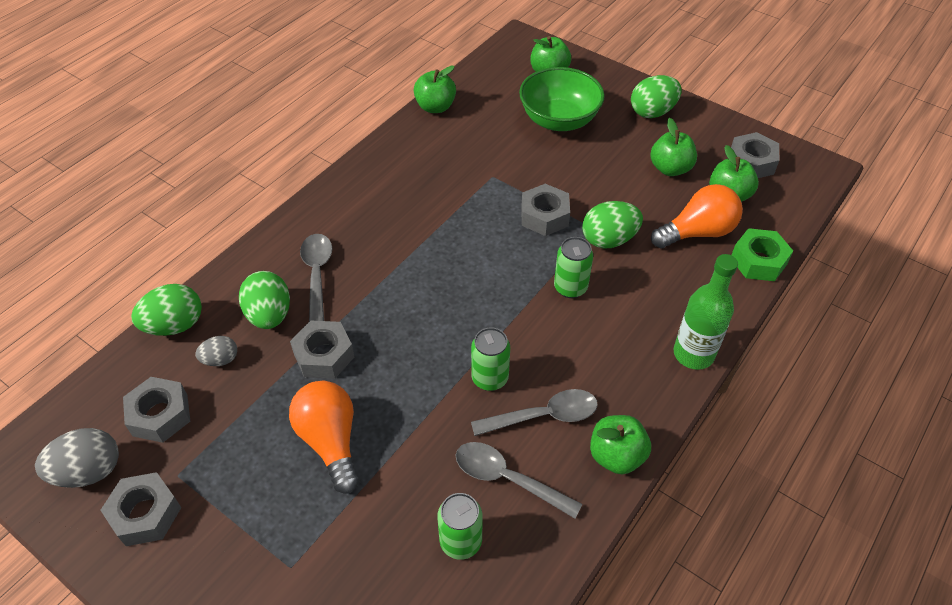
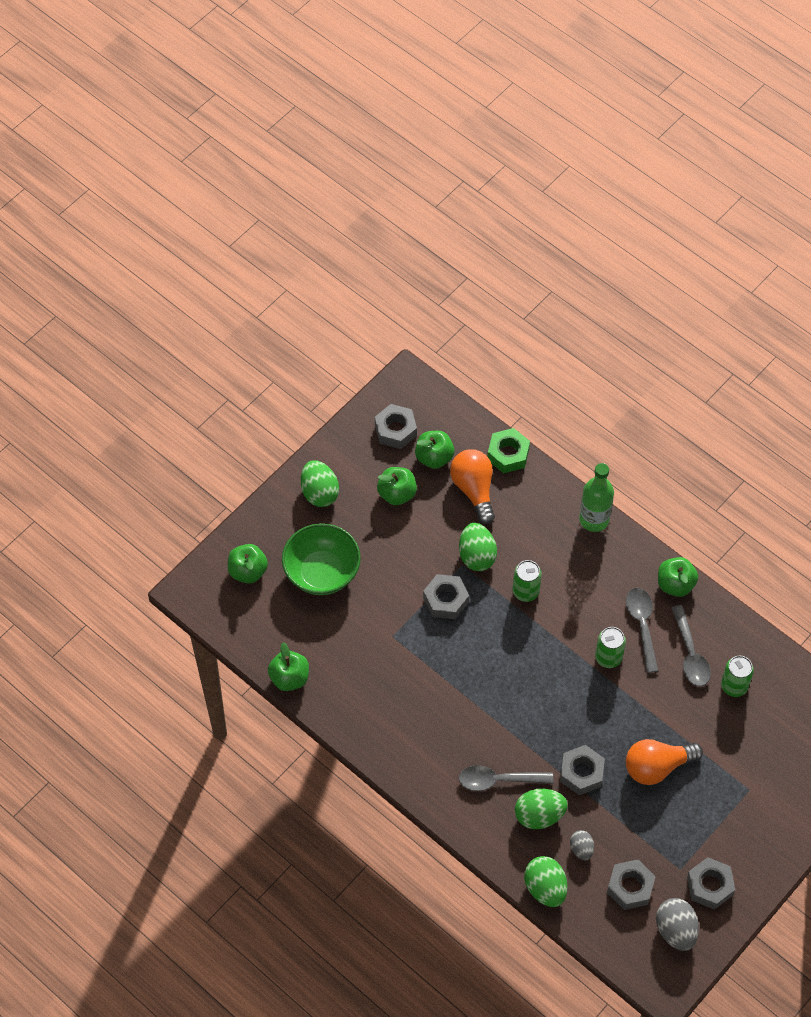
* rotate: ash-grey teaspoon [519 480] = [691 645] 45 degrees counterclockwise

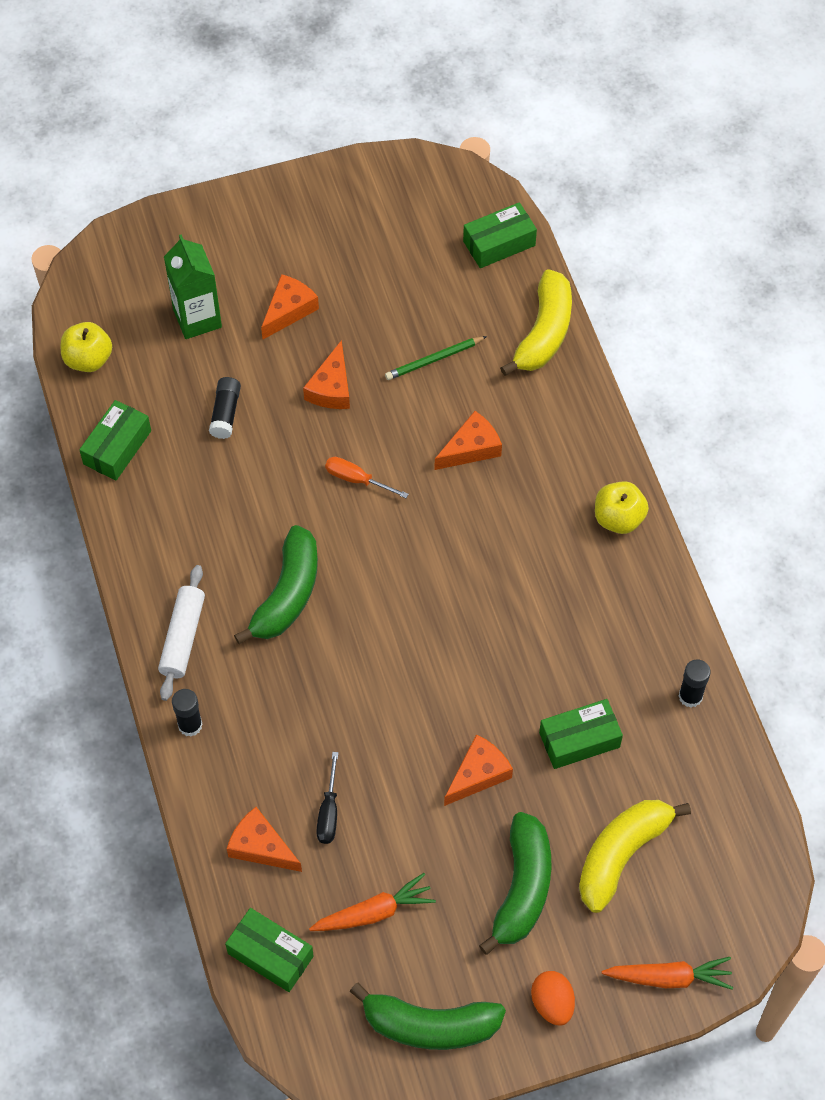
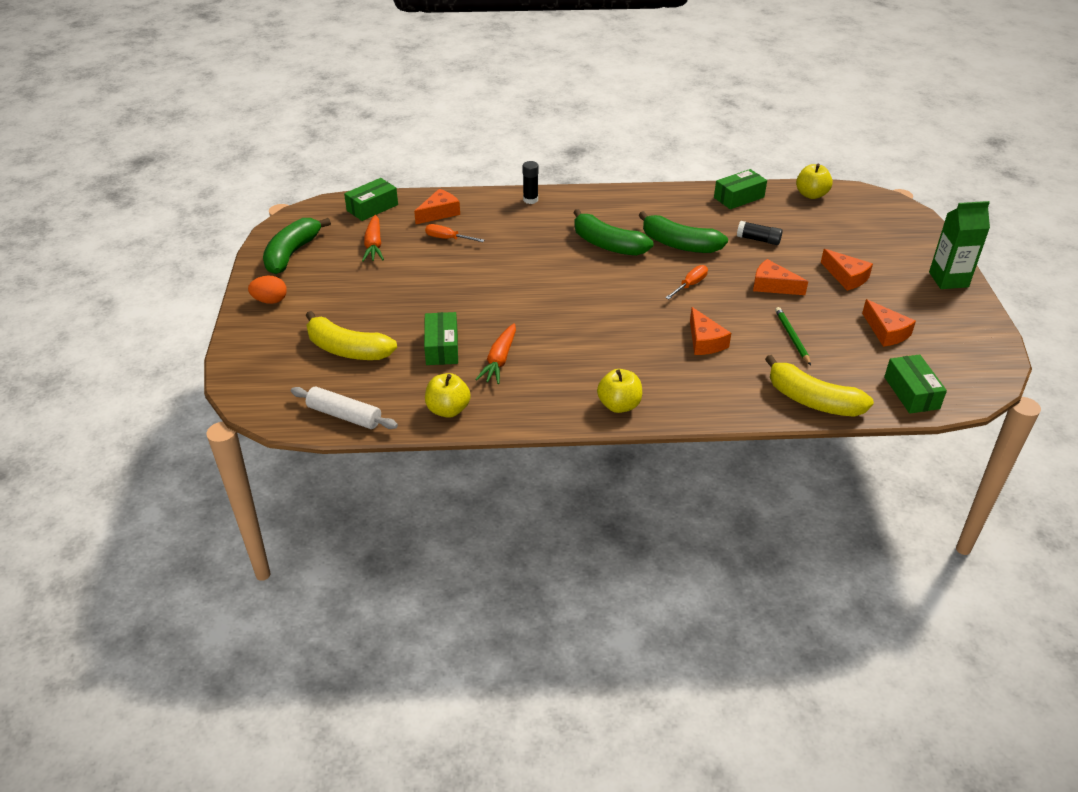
* rotate: green parcel [115 440] = [740 189] 75 degrees counterclockwise
* move: pure white pastry roller [181 633] to [344 408]
* move: green milk carton [193 286] to [959 245]
* recolor: black screwdriver [327 798] to orange screwdriver [454 233]
* move: orange cheese wedge [478 770] to [889 323]
* move: green banana fruit [515 883] to [683 232]
* rotate: bright yellow banana fruit [635 856] = [351 335] 150 degrees clockwise
* move: orange root vegetable [667 973] to [495 353]
* replace: black glue stick [695 683] to bright yellow apple [448 395]

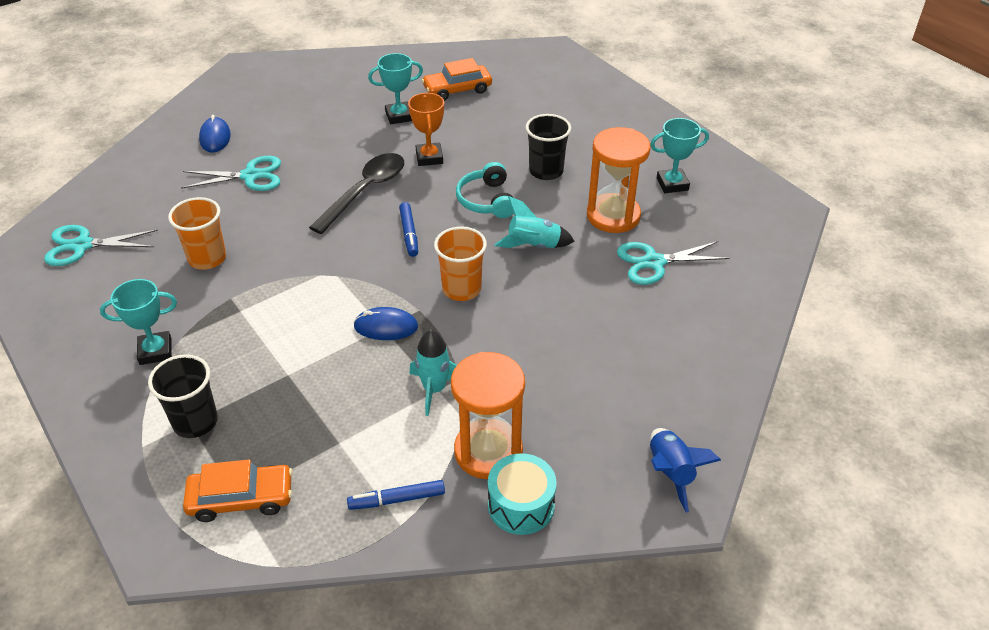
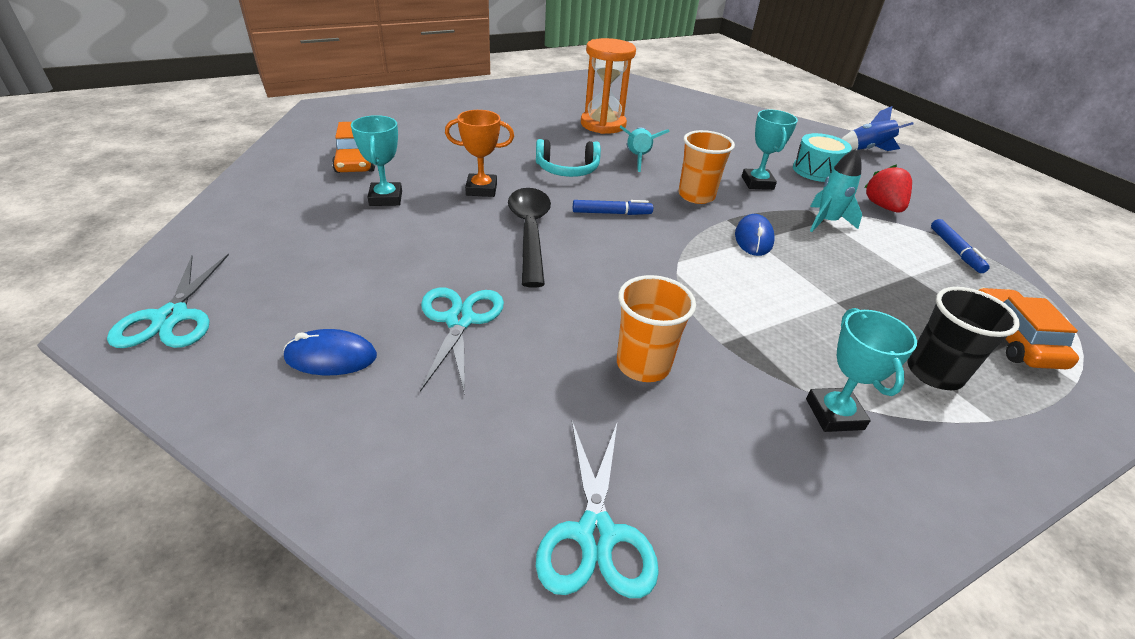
* rotate: black teaspoon [356 193] = [529 237] 45 degrees clockwise
* replace: orange sand timer [488 415] to scarlet toy strawberry [888 188]
* move: aqua snare drum [522 494] to [822 157]
* delete: black cup [548 147]
* move: aqua pair of scissors [673 263] to [168 301]
* move: aqua trophy [679 155] to [770 149]

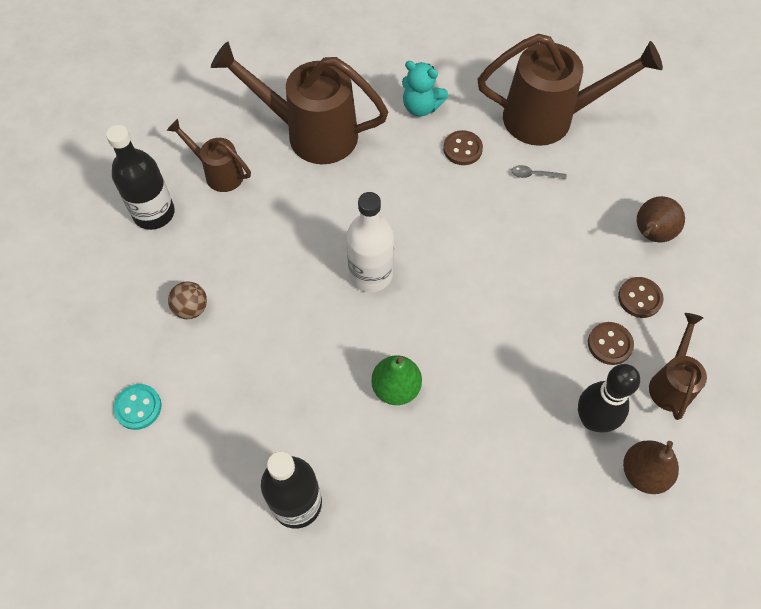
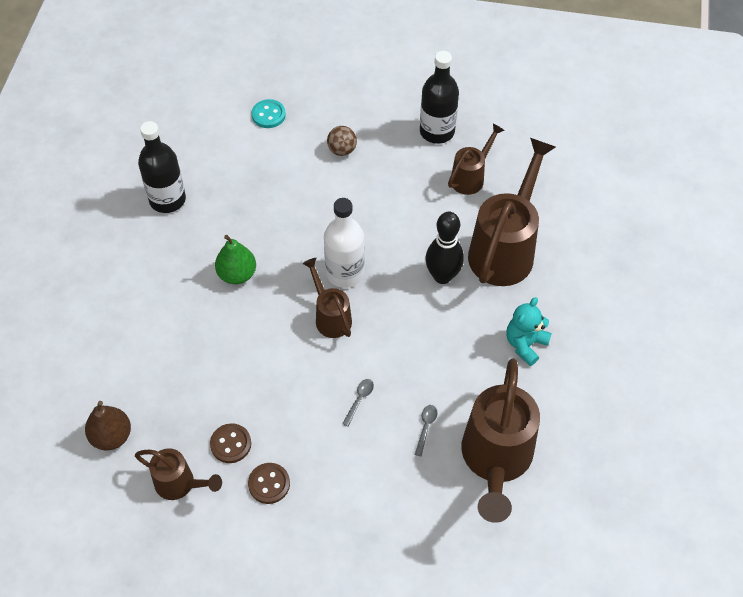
* delete: brown button [463 147]
* move: black tenpin [609 398] to [444 248]
* delete: brown pear [661 219]
* insert: brown watering pot [327 298]
* insert: ash-grey teaspoon [358 403]

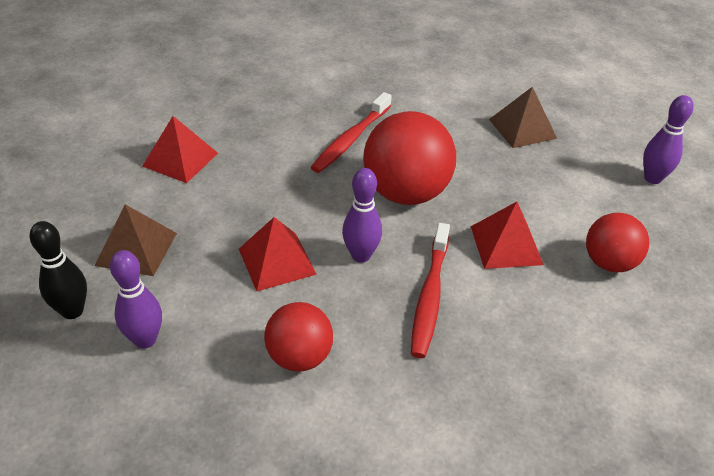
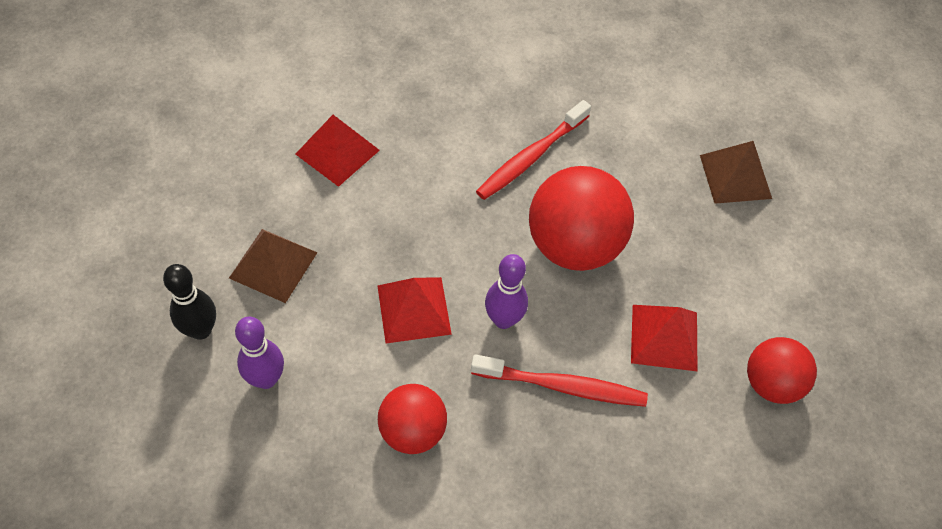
* rotate: scarlet tooth brush [430 290] = [559 380] 105 degrees counterclockwise
* delete: violet tenpin [668 139]

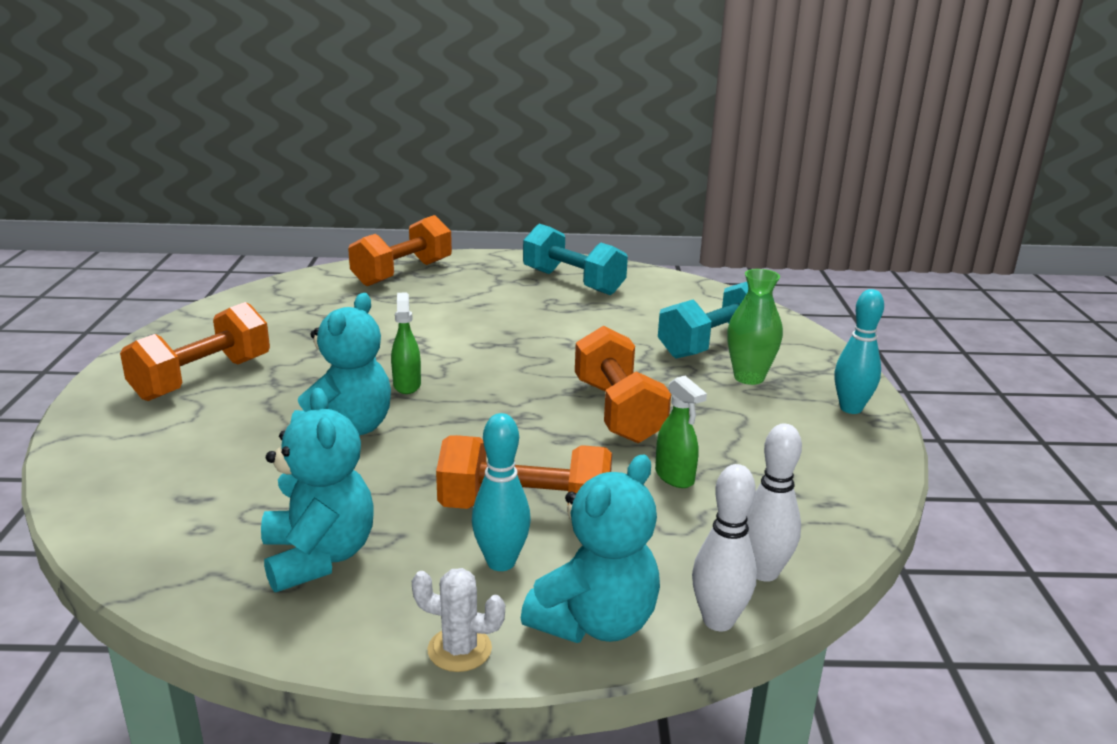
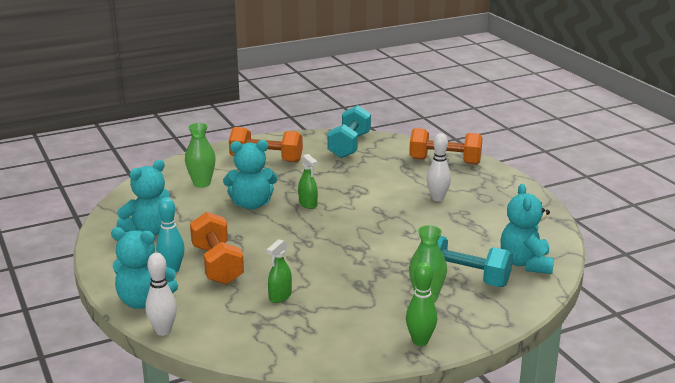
* rotate: green sprayer [406 343] = [308 181] 90 degrees clockwise
* delete: pure white prickly plant [458 620]
* move: aqua hand weight [575 259] to [349 131]
* delete: orange hand weight [623 384]
* move: pure white tenpin [774 503] to [439 167]
* recolor: aqua tenpin [859 351] to green tenpin [421 304]
* insert: green tall vase [200 155]
* insert: aqua stuffed bear [527 229]

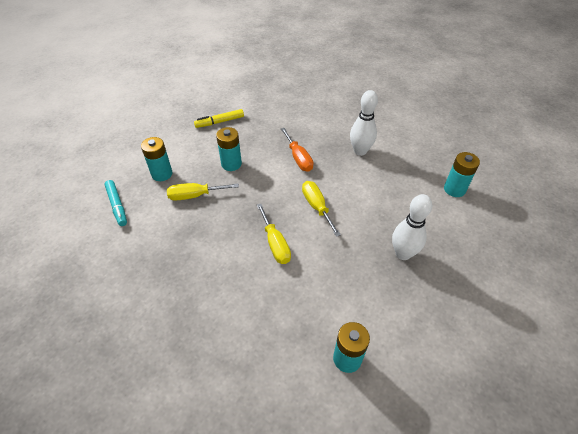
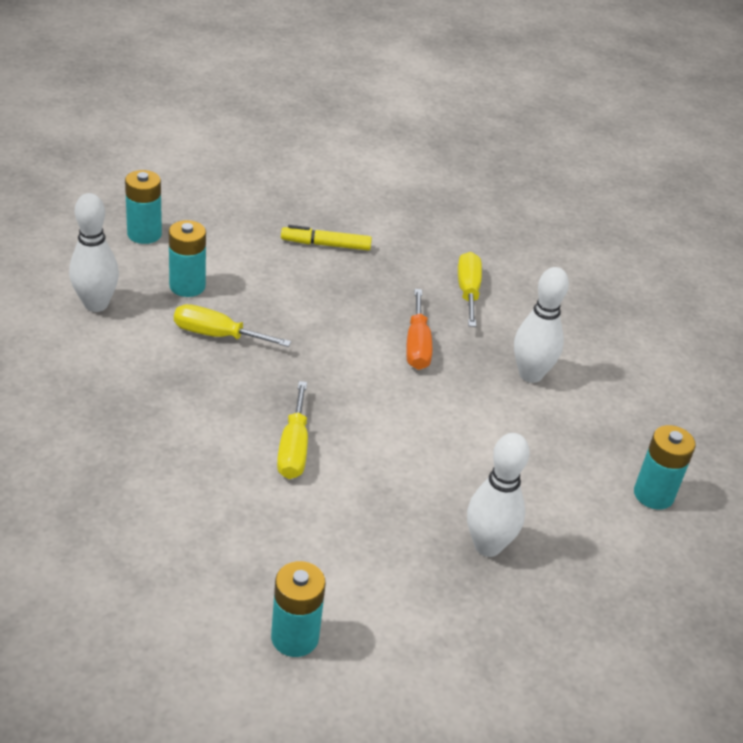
* replace: aqua marker pen [116 203] to pure white tenpin [94 252]
* move: aqua power cell [229 149] to [143 207]
* move: bright yellow screwdriver [321 209] to [470 289]

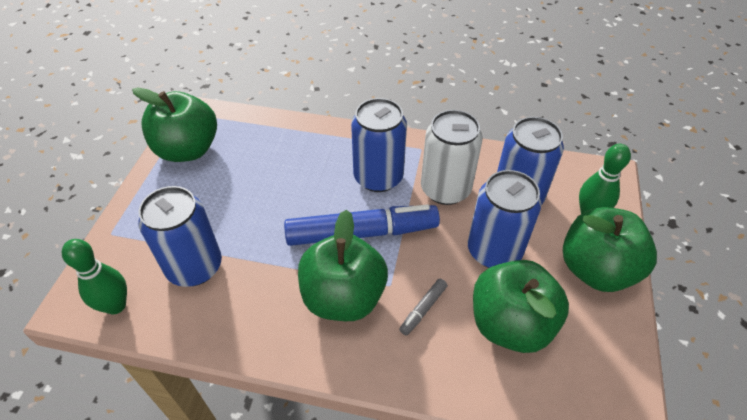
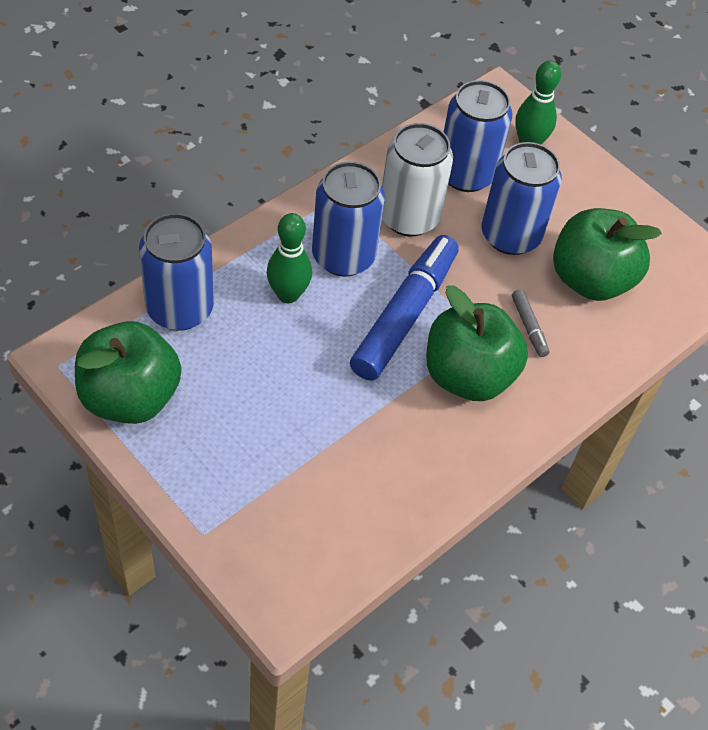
* move: green tenpin [94 276] to [289 258]
* move: blue can [180 236] to [176 272]
* delete: green apple [610 249]

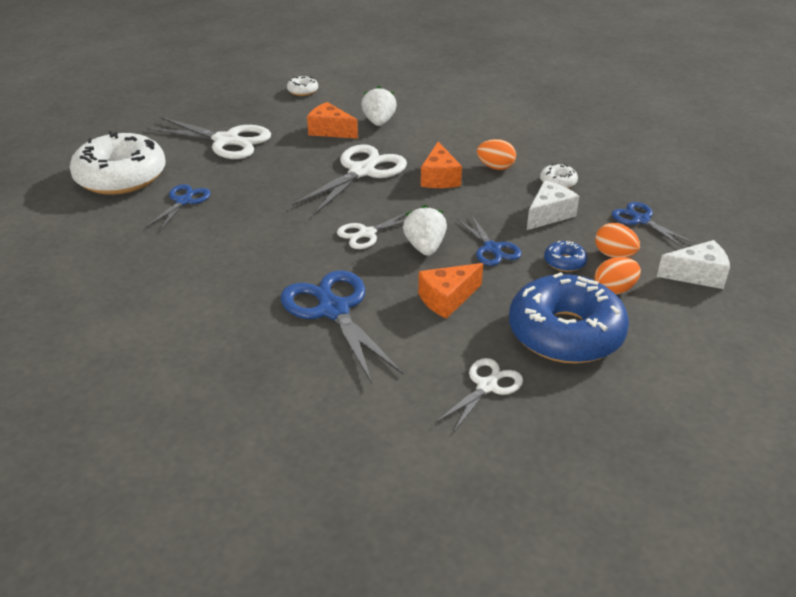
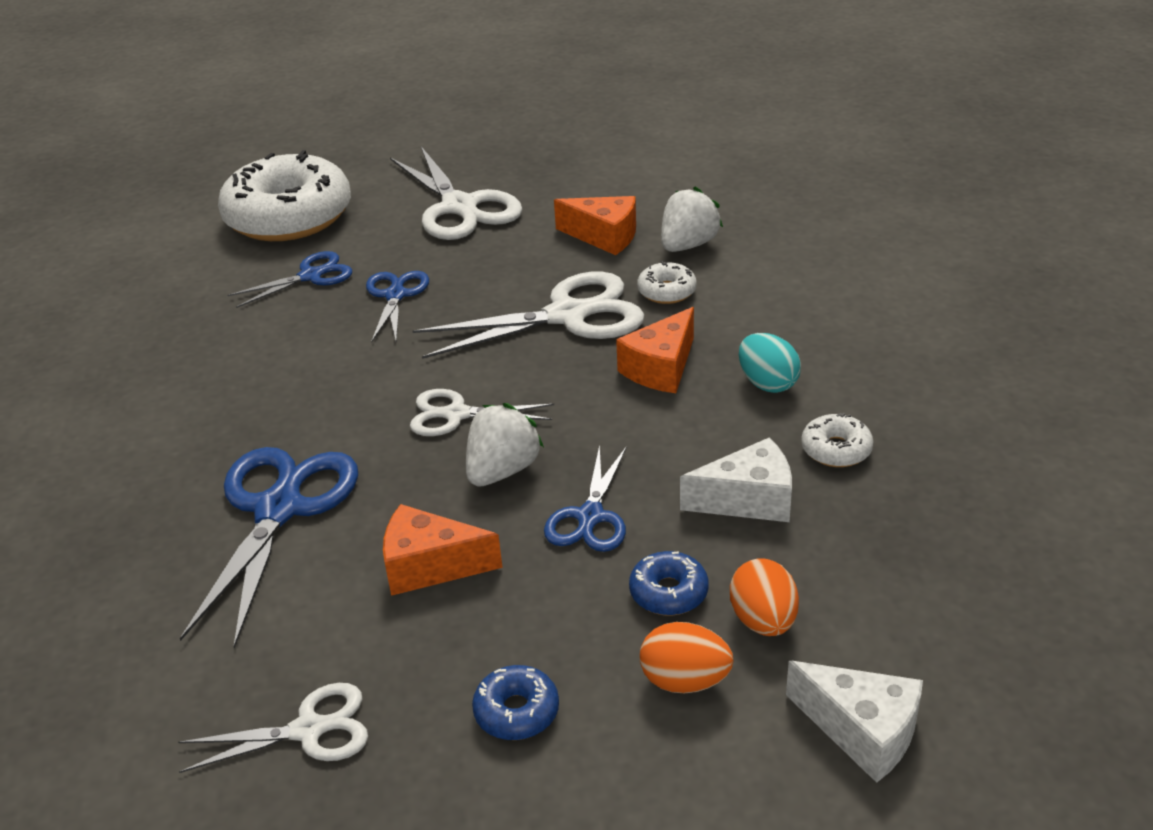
* move: pure white doughnut [302 86] to [667 282]
* rotate: orange cheese wedge [332 120] = [595 225] 135 degrees clockwise
* recolor: orange toy egg [496 154] to aqua toy egg [770 363]
* resize: blue doughnut [569 318] = [515 702] x0.41
* move: blue pair of scissors [653 225] to [397 306]

